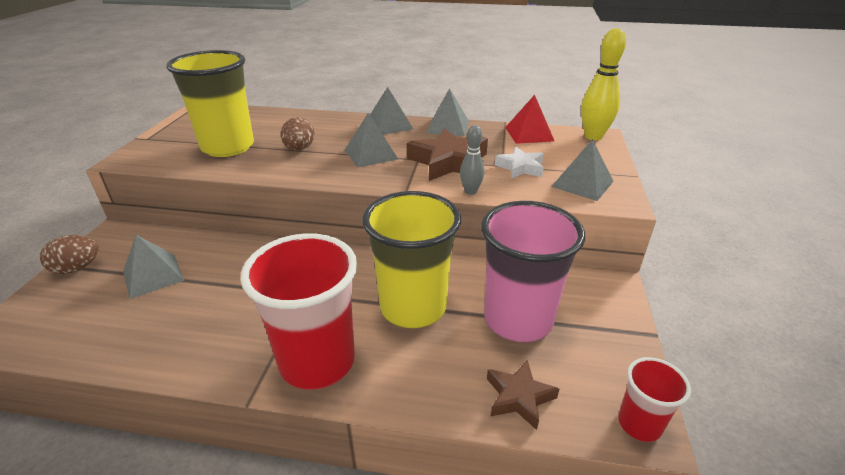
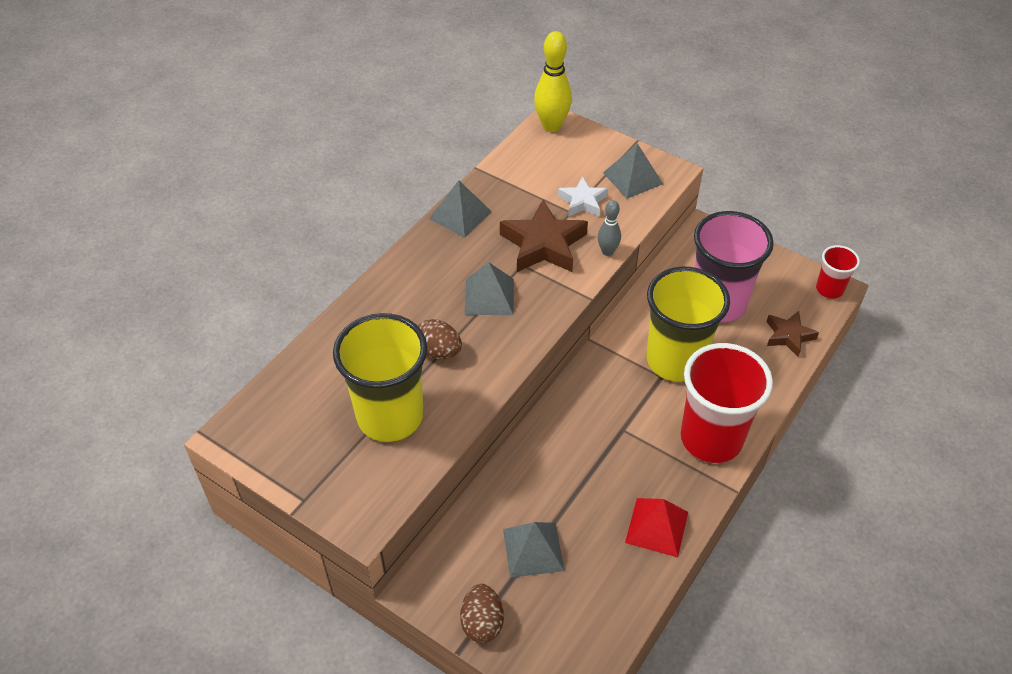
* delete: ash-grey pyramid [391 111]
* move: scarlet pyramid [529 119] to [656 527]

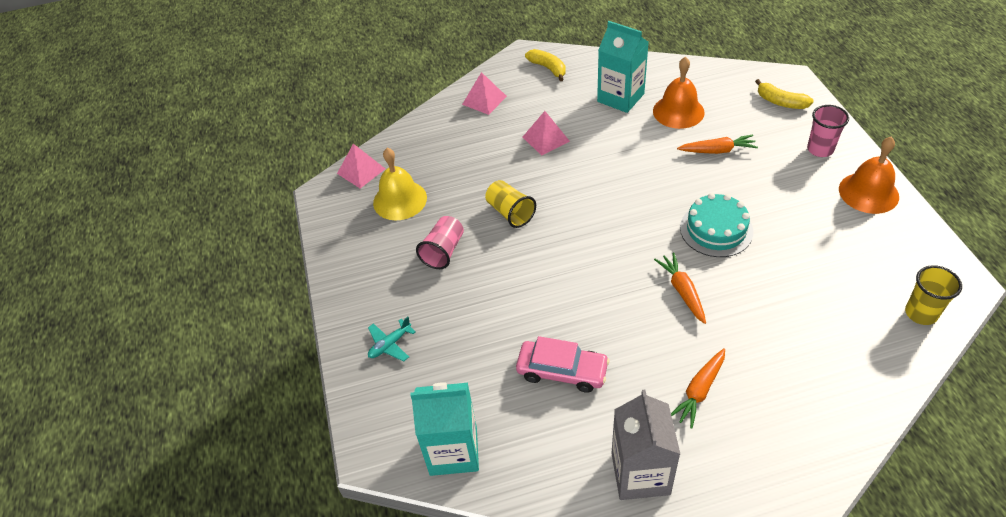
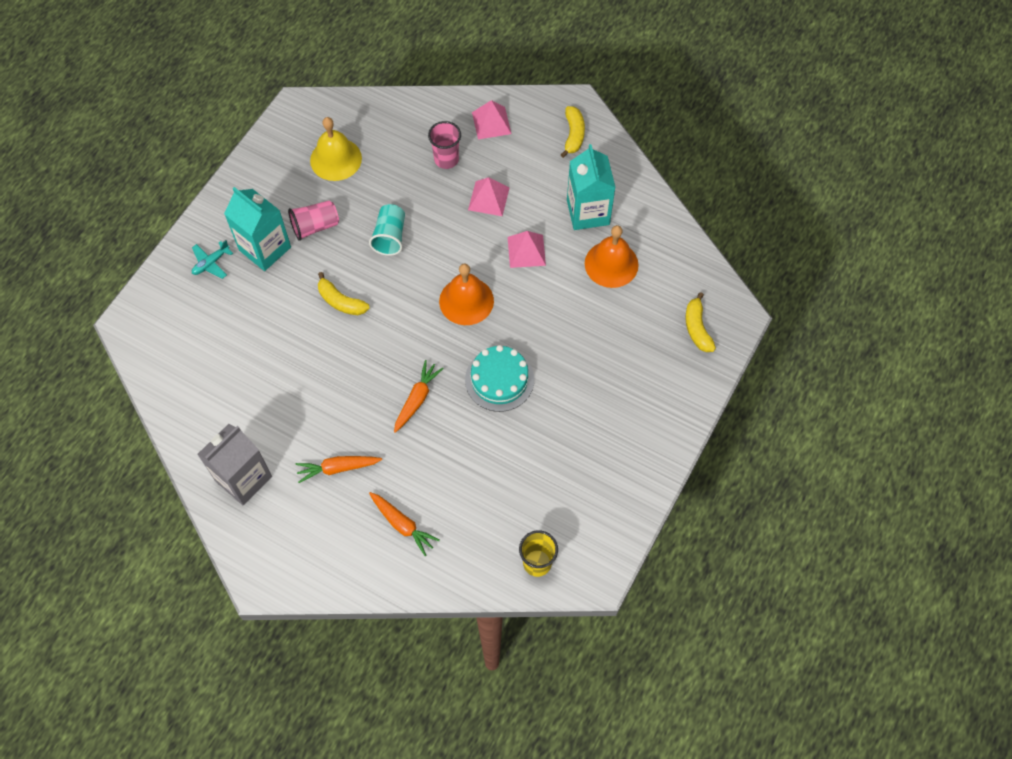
* move: pink pyramid [361 166] to [527 249]
* rotate: aqua toy plane [392 339] = [212 259] 45 degrees counterclockwise
* move: aqua milk carton [444 429] to [257 229]
* recolor: bright yellow cup [510 204] to aqua cup [387 230]
* delete: pink car [563 364]
* move: orange root vegetable [717 144] to [404 524]
* move: pink cup [828 131] to [444 145]
* move: orange hand bell [869 175] to [466 294]
* insert: bright yellow banana fruit [343 293]

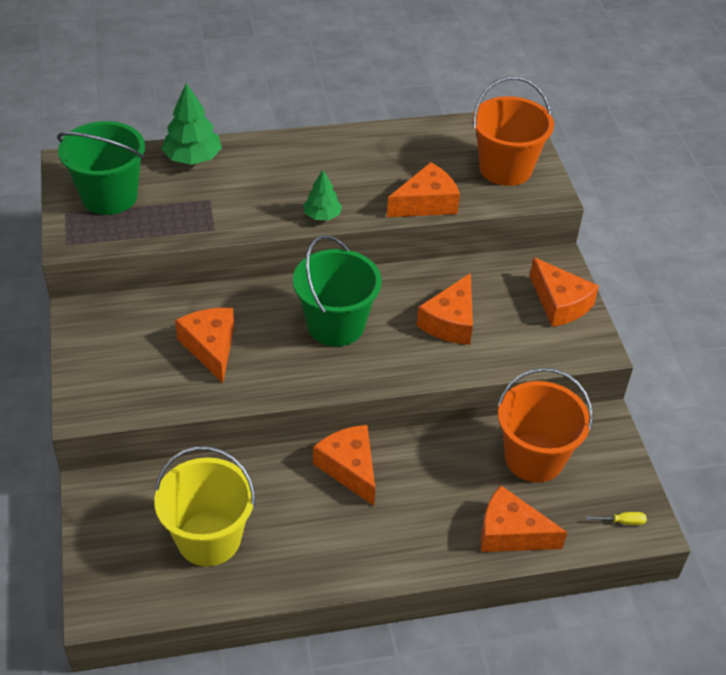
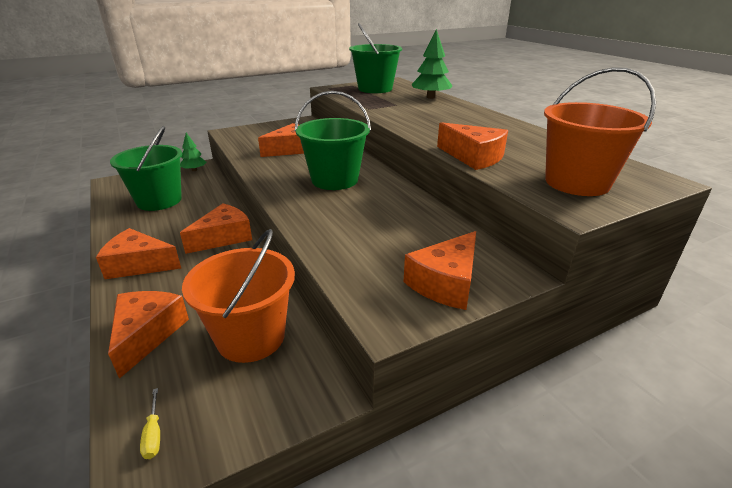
* recolor: bright yellow pail [204 506] to green pail [146 168]
* move: green fir tree [322 195] to [193 152]
* move: orange cheese wedge [445 309] to [138 253]

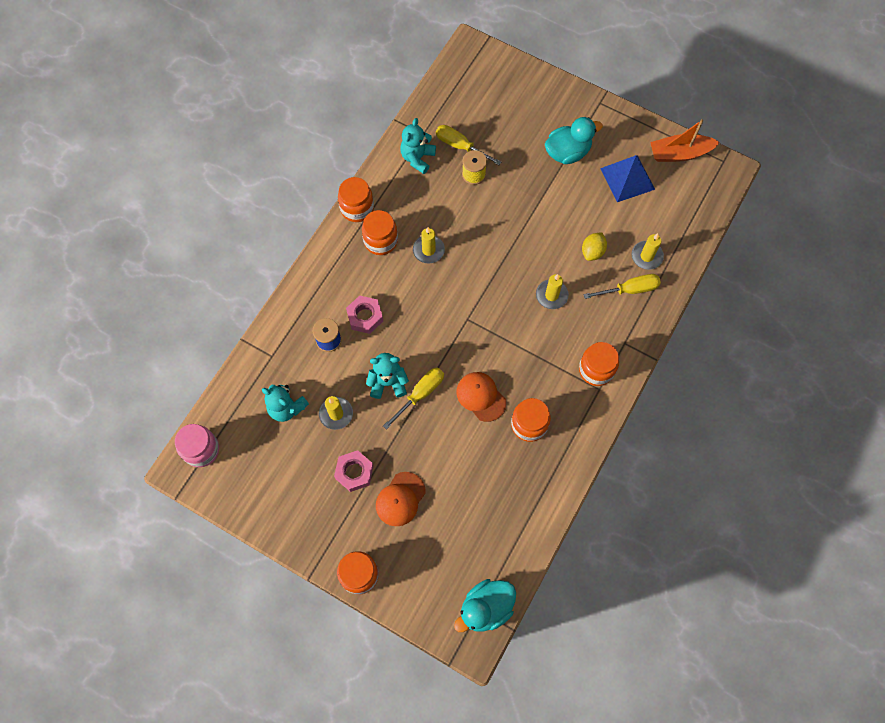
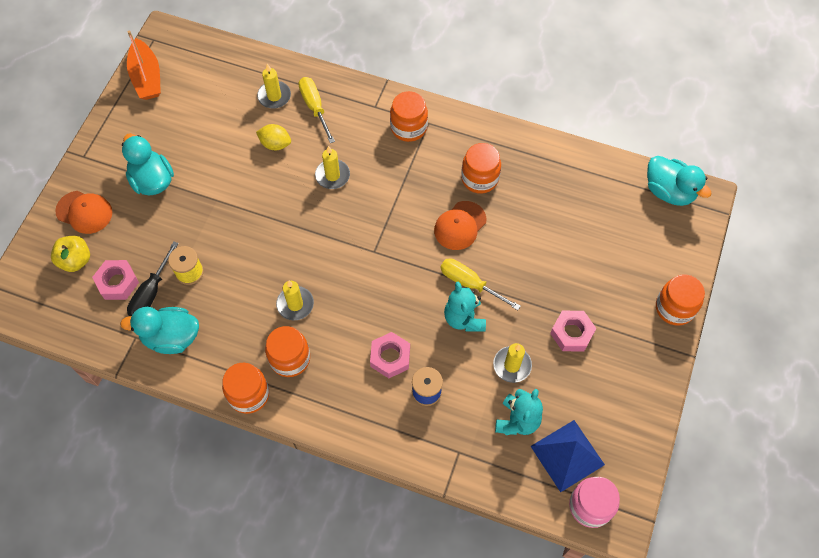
* move: orange cap [401 499] to [83 212]
* replace: aqua stuffed bear [418 146] to aqua duck [159 330]
* recolor: bright yellow screwdriver [468 145] to black screwdriver [153 278]
* move: blue pyramid [627 178] to [567 456]
* insert: bright yellow apple [70 254]
* insert: pink hex nut [115 280]

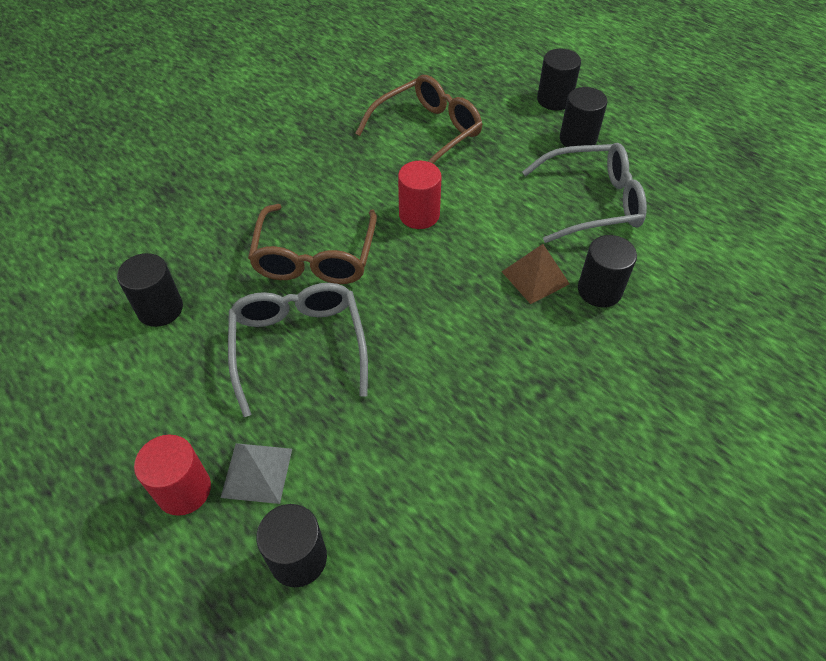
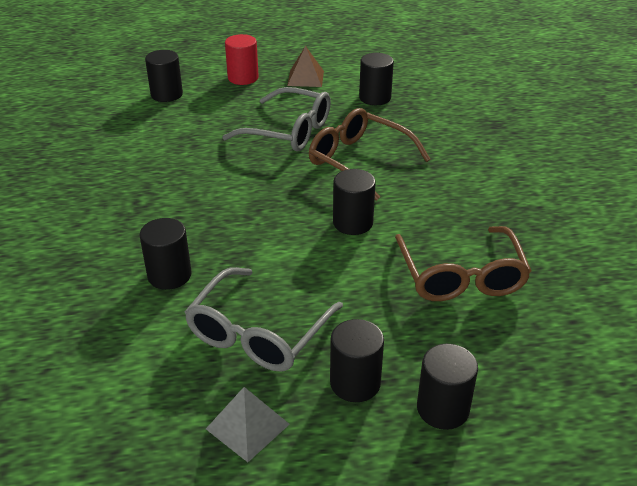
* move: ash-grey pyramid [256 473] to [248 424]
* recolor: scarlet solid cylinder [420 195] to black solid cylinder [354 202]
* move: brown pyramid [535 274] to [305 66]

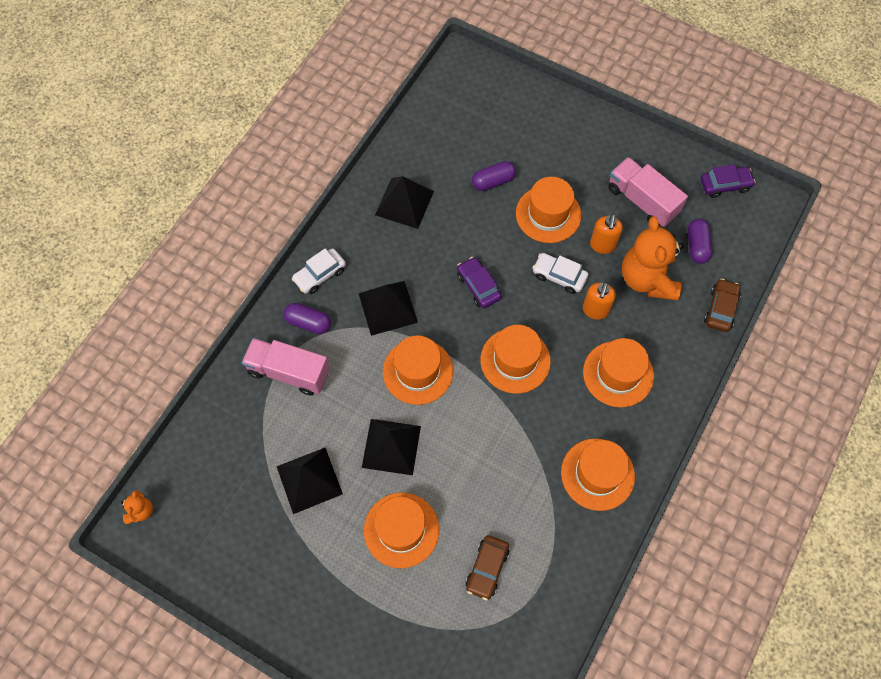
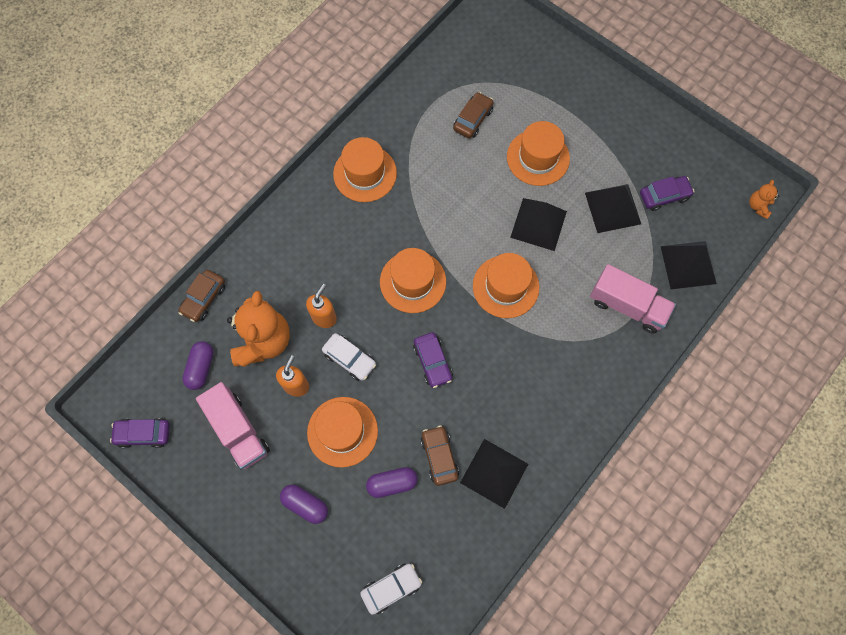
* move: violet pill [307 318] to [304 504]
* move: pure white car [319 271] to [391 589]
* move: black pyramid [388 308] to [689 265]
* delete: orange top hat [618 373]
* insert: brown car [440 455]
* insert: violet car [667 193]

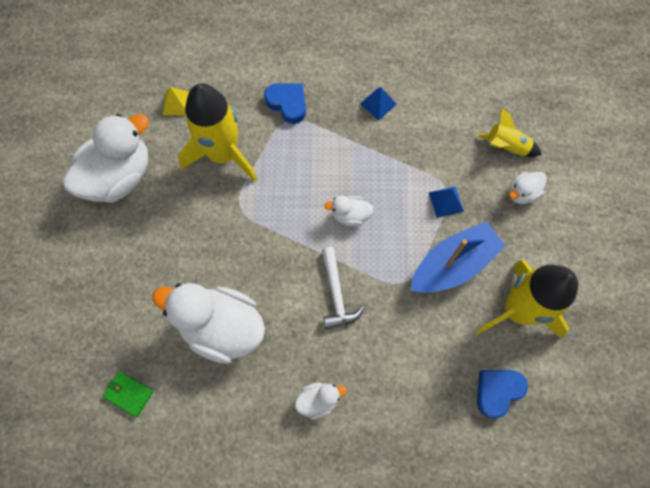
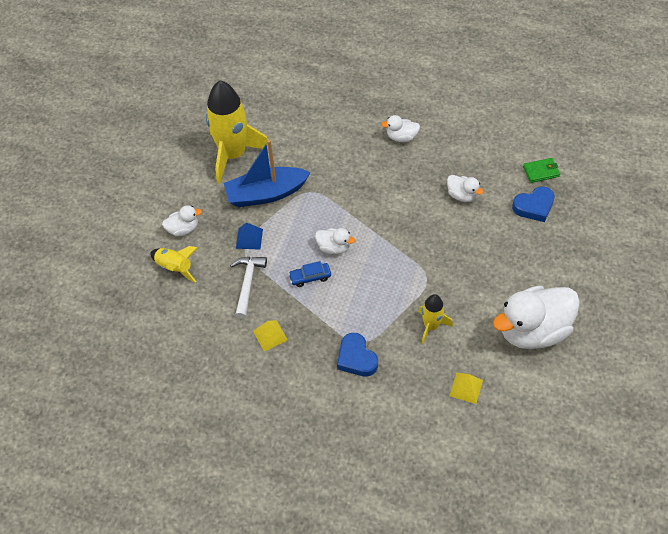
* rotate: green card wallet [128 394] = [541 170] 60 degrees counterclockwise
* resize: pure white duck [208 323] = [465 188] x0.46
* resize: bright yellow rocket [217 132] = [435 319] x0.51
* move: pure white claw hammer [343 288] to [248 288]
* recolor: blue pyramid [378 103] to bright yellow pyramid [270 335]
* move: blue heart shape [502 394] to [533 204]
* insert: blue car [309 274]

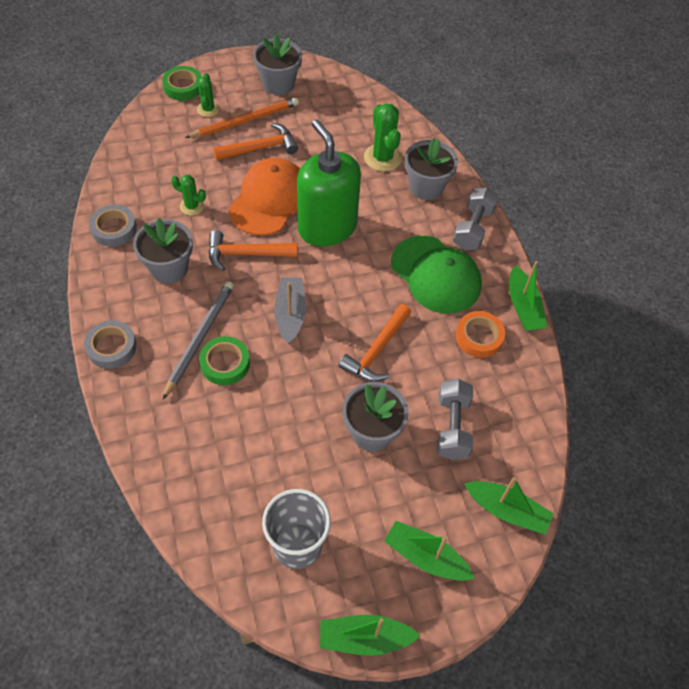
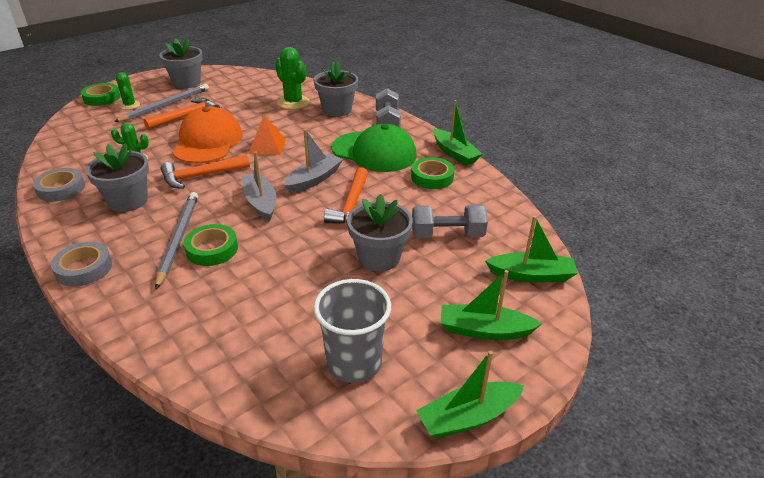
* recolor: orange pencil [242 117] to ash-grey pencil [161 103]
* replace: green soap dispenser [329 183] to orange pyramid [267 135]
* rotate: ash-grey hand weight [455 419] = [450 221] 75 degrees counterclockwise
* recolor: orange roll of tape [480 334] to green roll of tape [433 173]
* insert: ash-grey boat [313 161]

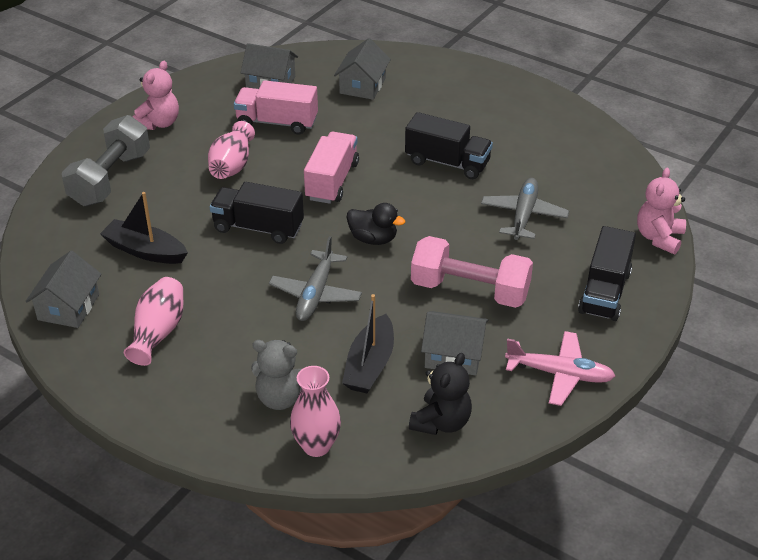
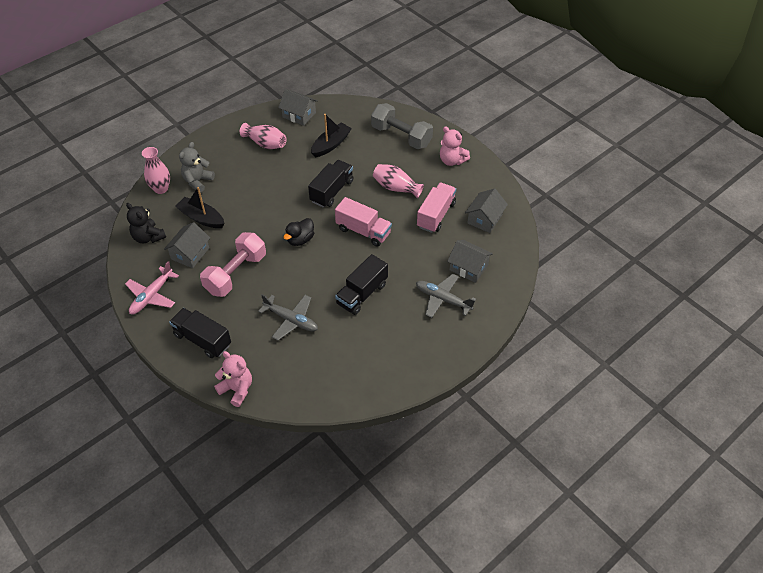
* move: ash-grey toy plane [315 278] to [446 296]

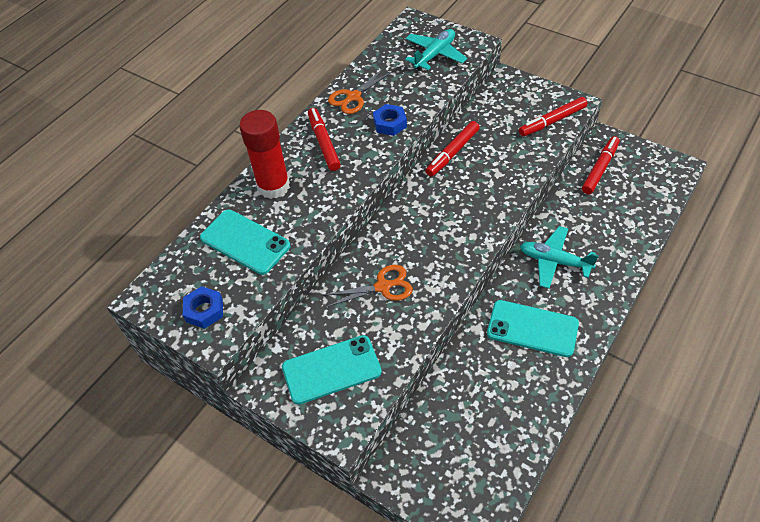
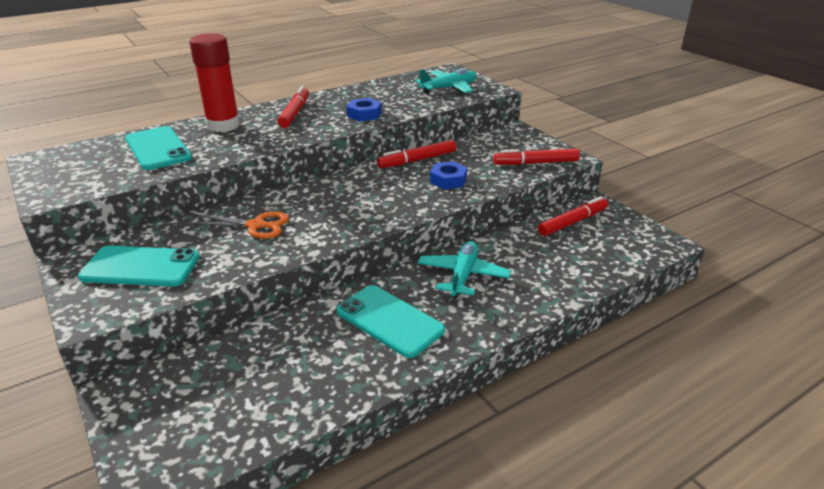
* move: blue hex nut [203 307] to [448 176]
* delete: orange pair of scissors [360 90]
* rotate: aqua toy plane [559 257] = [464 270] 60 degrees clockwise

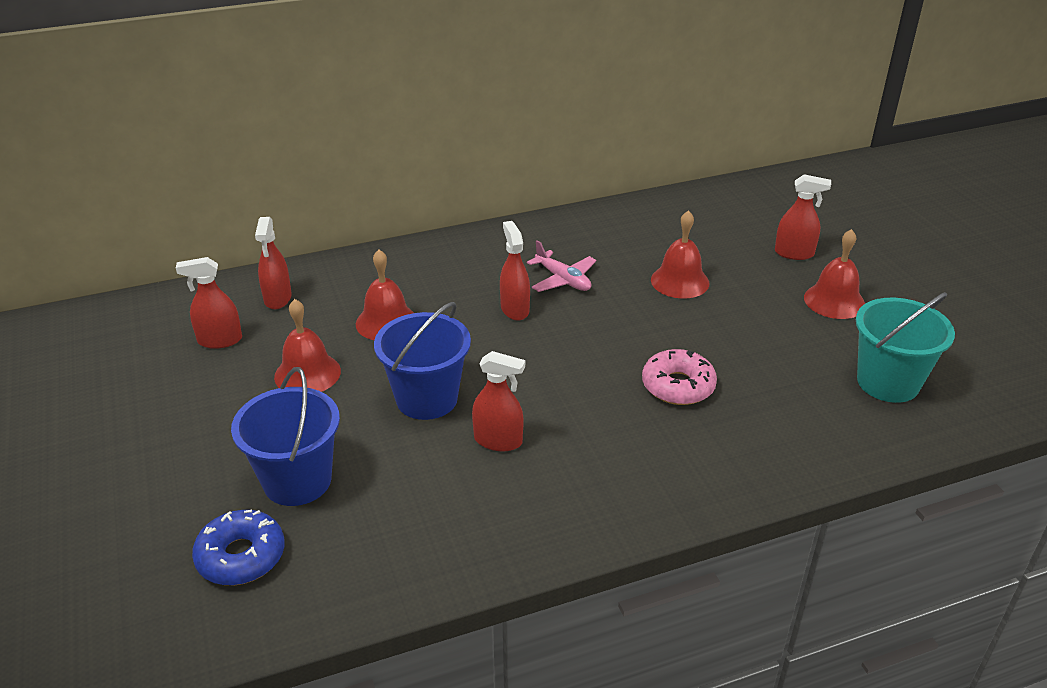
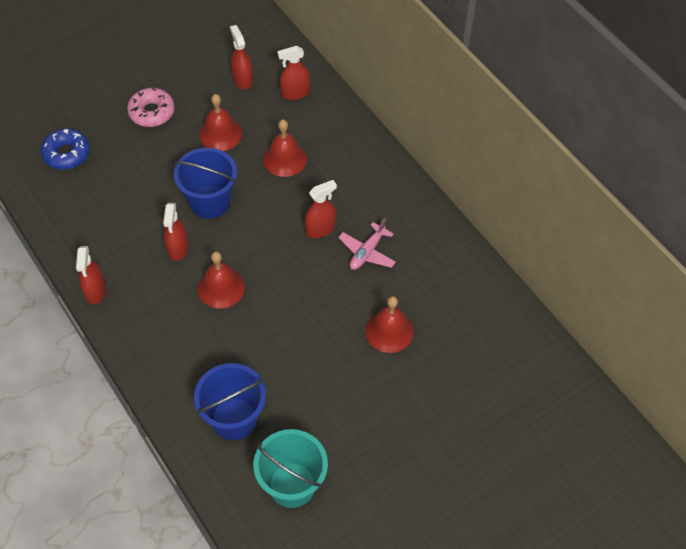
* move: blue pail [285 436] to [230 401]
* move: pink doughnut [679 377] to [151 107]
* move: scarlet sprayer [803 217] to [91 275]
* move: scarlet hand bell [834 274] to [221 280]

